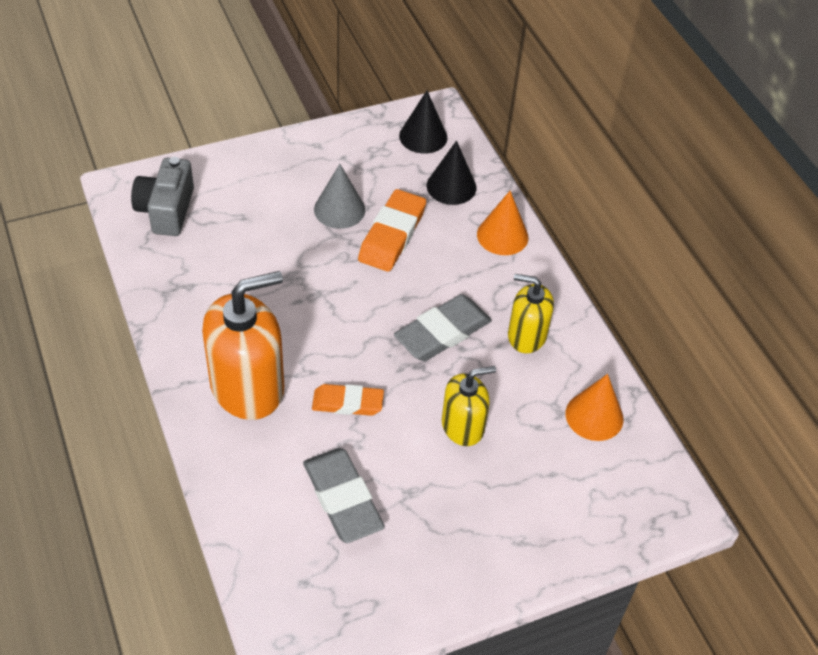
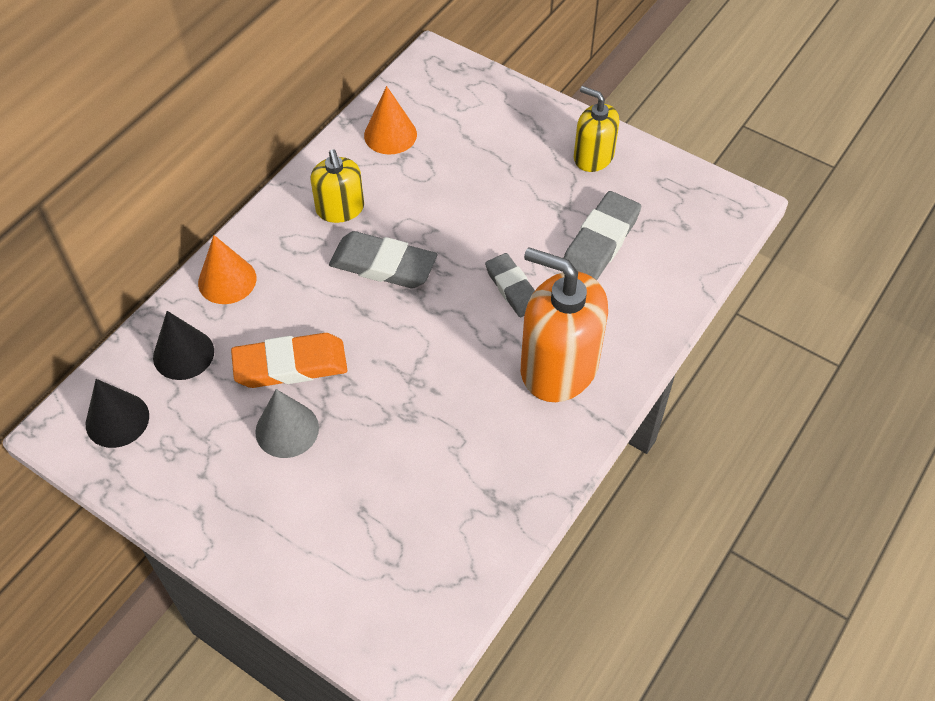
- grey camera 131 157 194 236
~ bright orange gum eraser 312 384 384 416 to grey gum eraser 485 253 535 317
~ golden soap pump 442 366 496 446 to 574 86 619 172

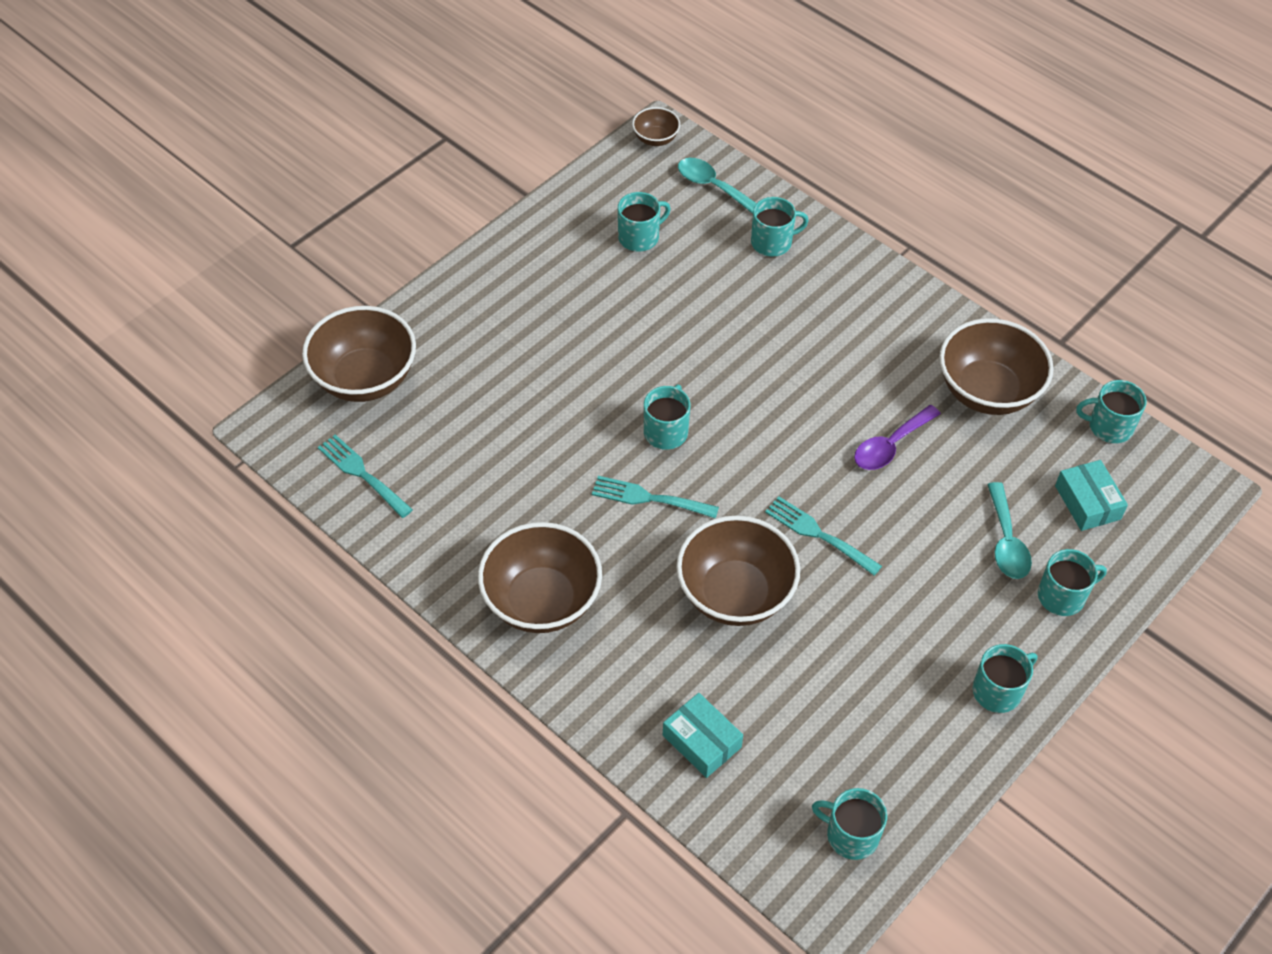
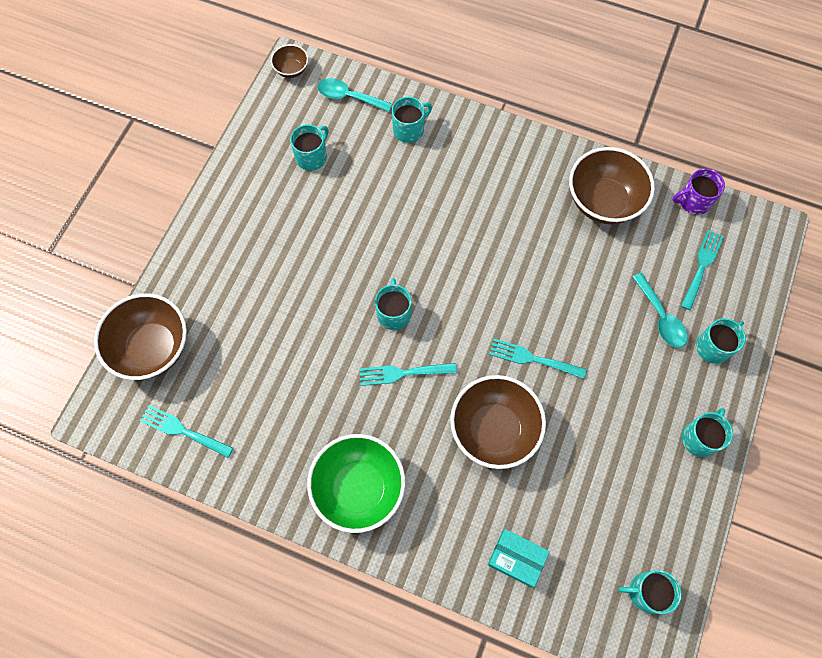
~ brown deep dish 478 522 602 633 to leaf-green deep dish 307 434 405 533
- violet spoon 854 405 941 470
~ teal package 1055 460 1128 531 to teal table fork 681 230 724 310
~ teal coffee mug 1076 380 1147 443 to violet coffee mug 673 168 725 215

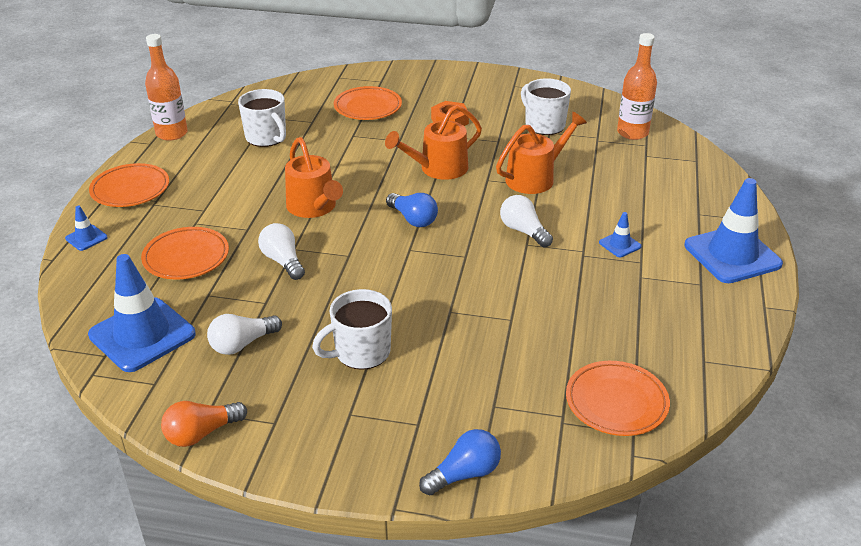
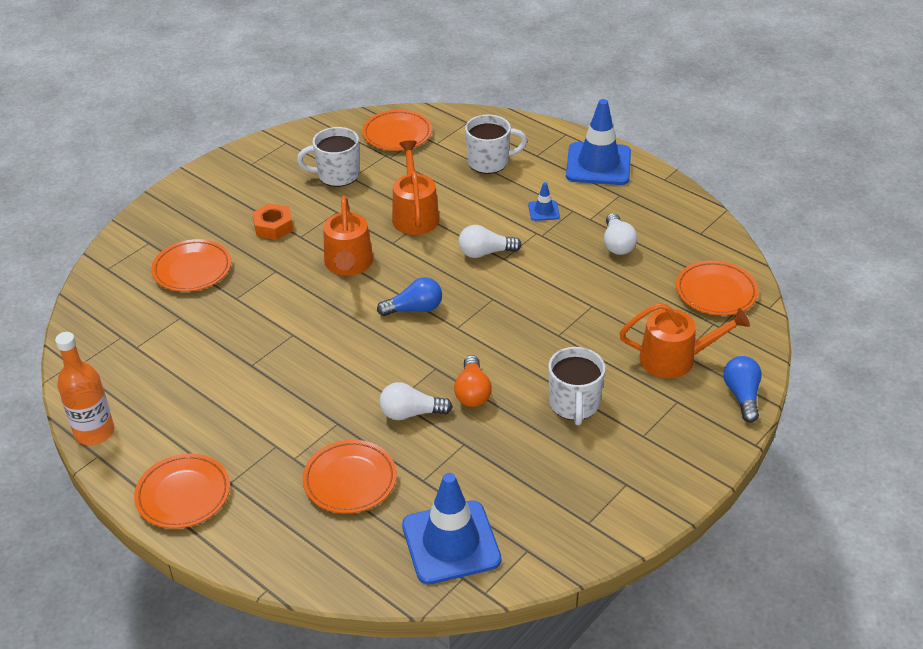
- blue safety cone 65 206 108 251
~ bright orange bulb 161 401 247 447 to 454 355 492 407
~ snow-white bulb 207 314 282 355 to 604 213 637 255
~ snow-white coffee mug 238 89 286 147 to 465 115 527 174
~ bright orange watering can 285 137 343 218 to 619 303 750 379
~ bright orange flask 617 33 657 140 to bright orange dinner plate 362 110 432 151

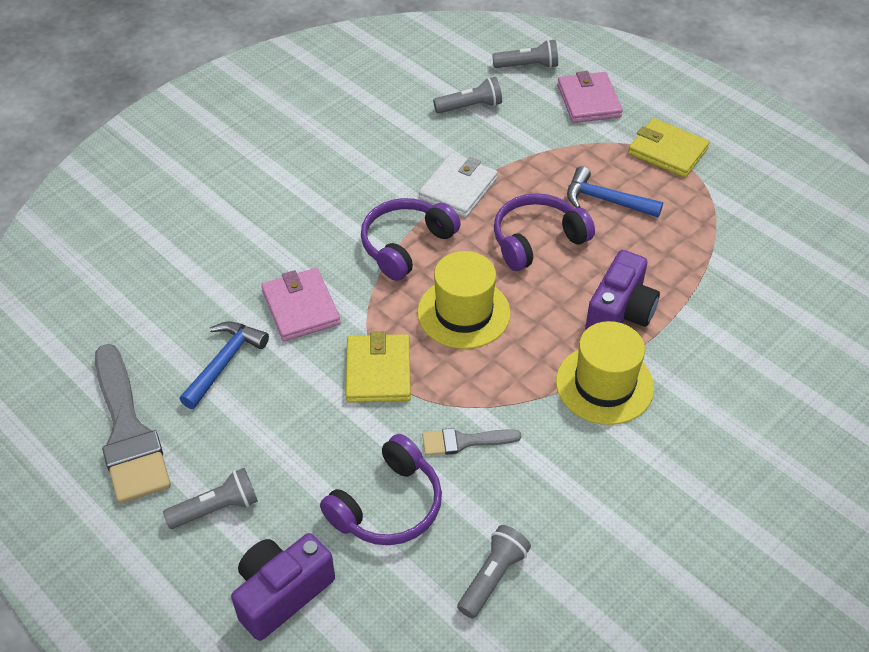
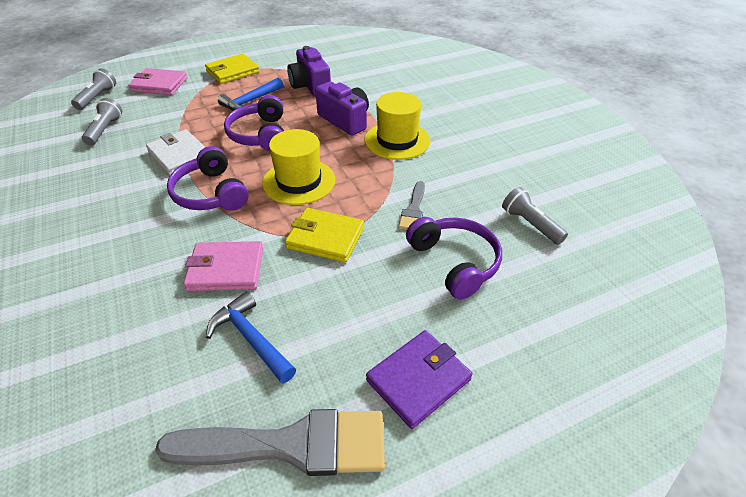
~ grey torch 163 468 258 529 to violet wallet 366 330 472 429
~ violet camera 231 533 335 641 to 287 46 331 97

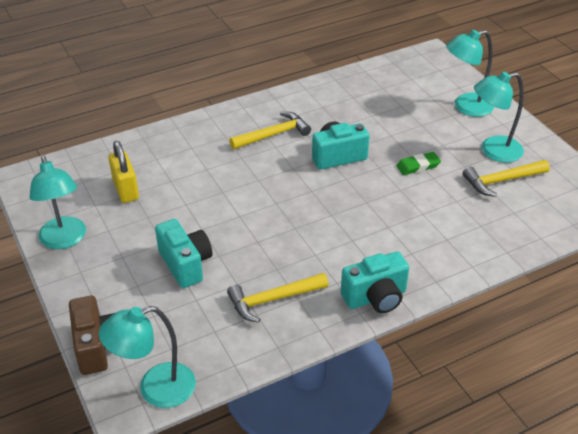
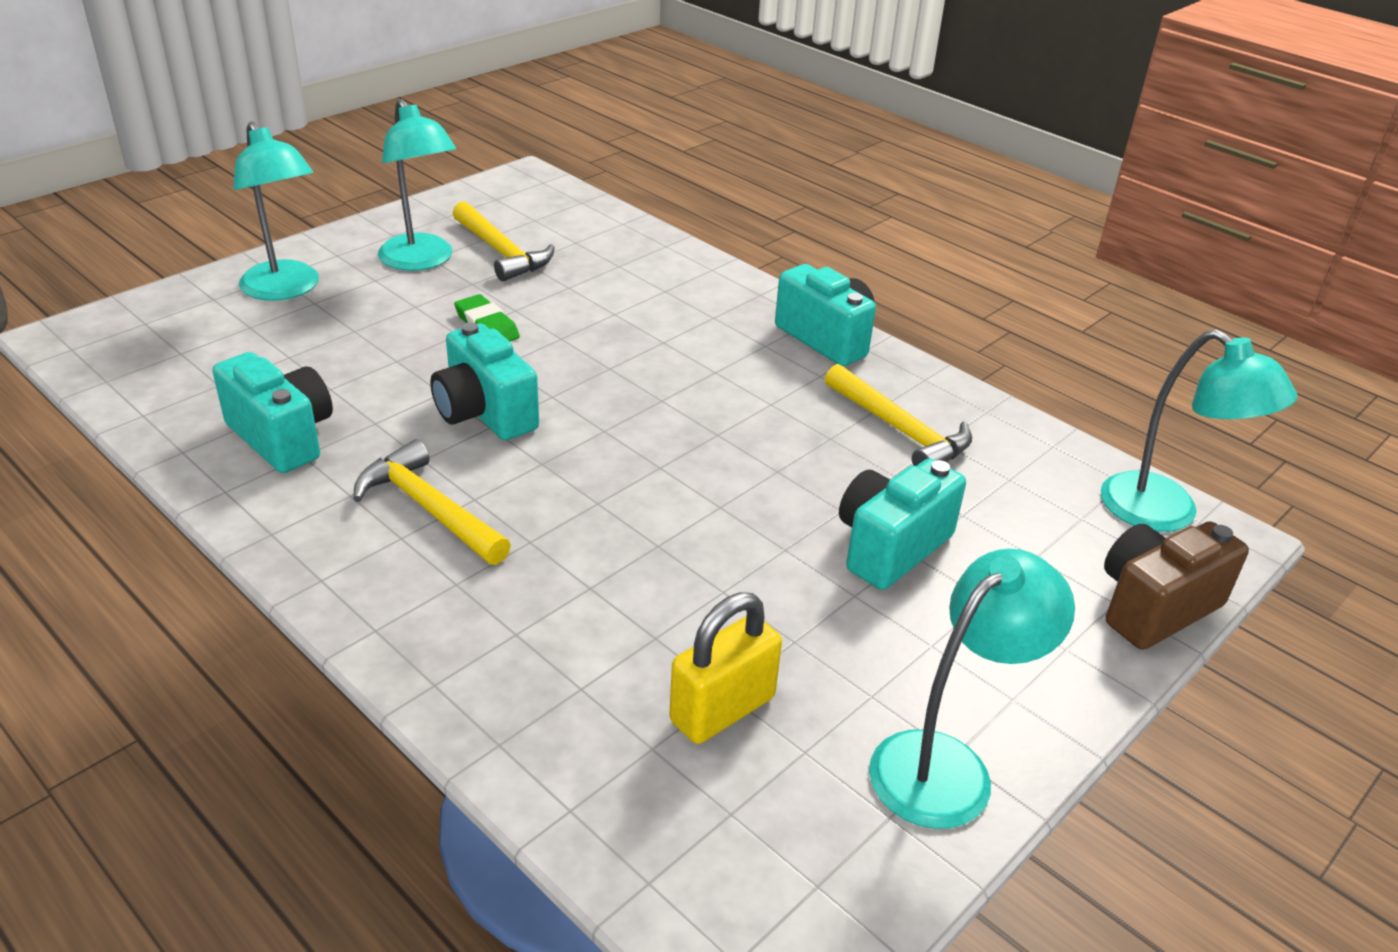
+ teal camera 212 352 333 473

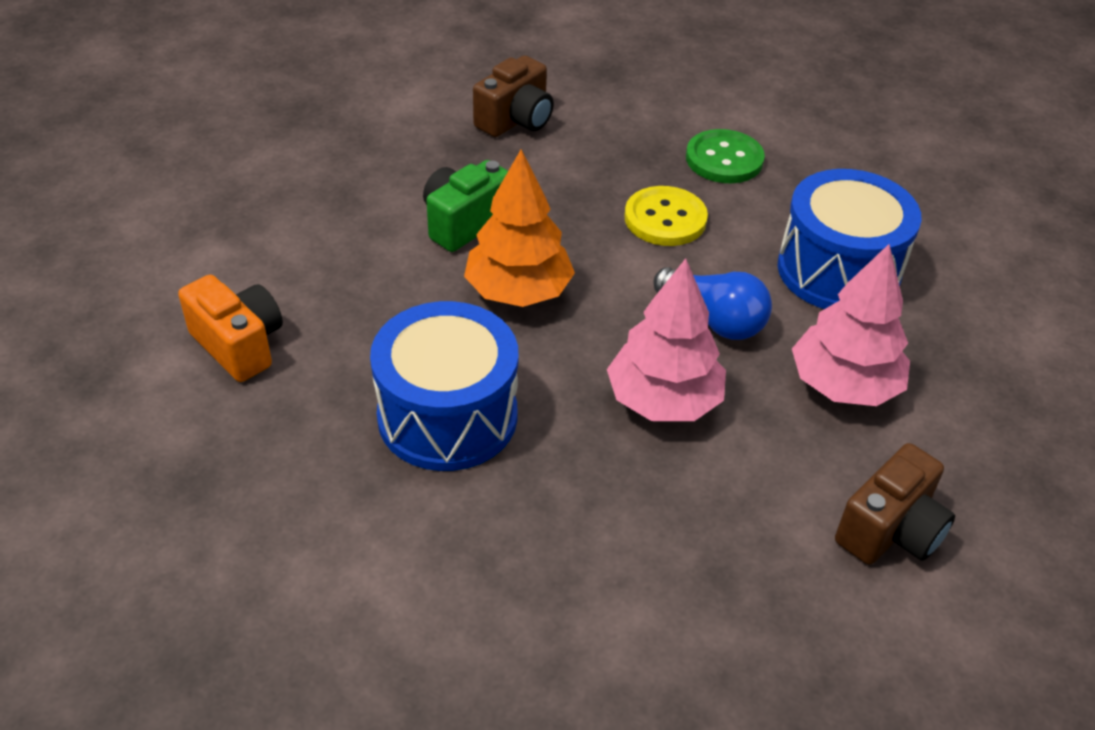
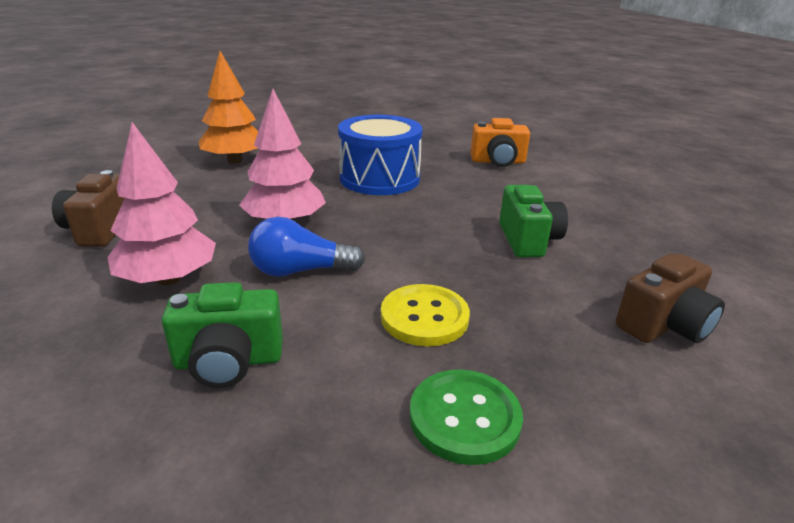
~ bright orange fir tree 464 150 575 307 to 199 51 258 164
~ brown camera 473 55 554 137 = 616 253 725 343 120 degrees counterclockwise
~ blue snare drum 778 169 922 309 to leaf-green camera 162 282 283 388

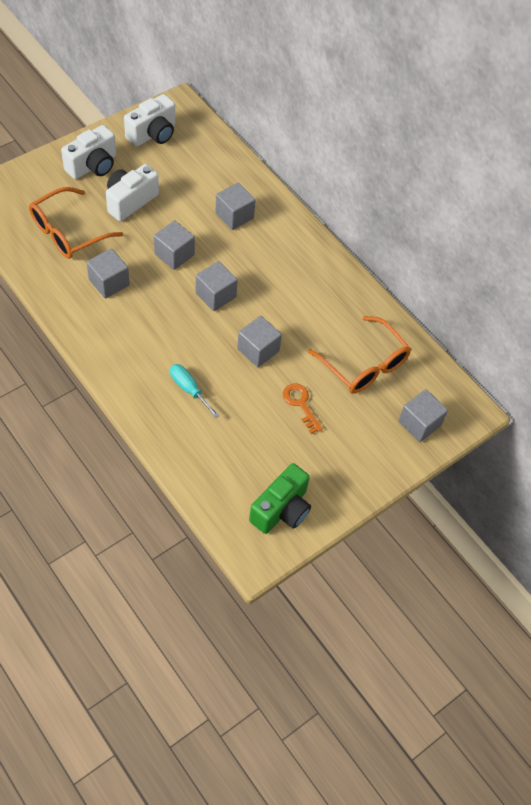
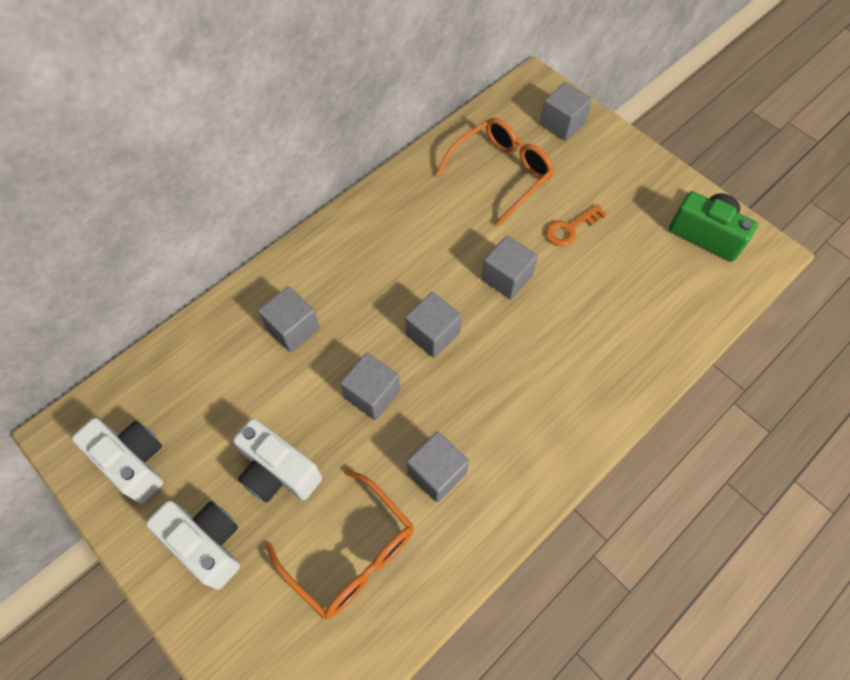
- teal hand screwdriver 170 364 220 418

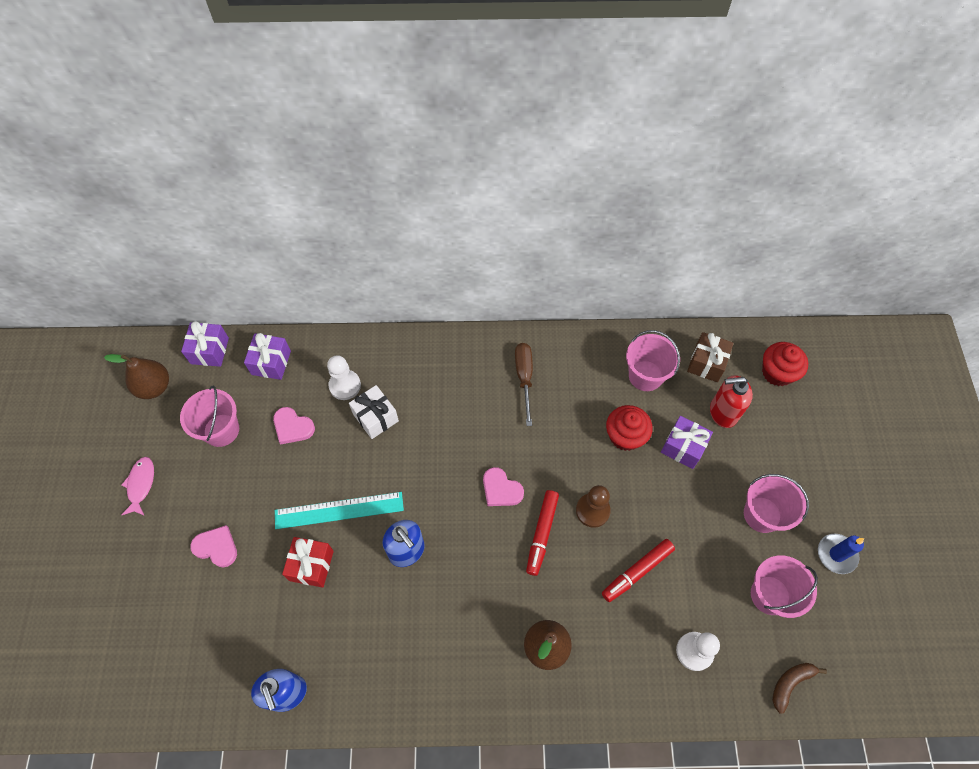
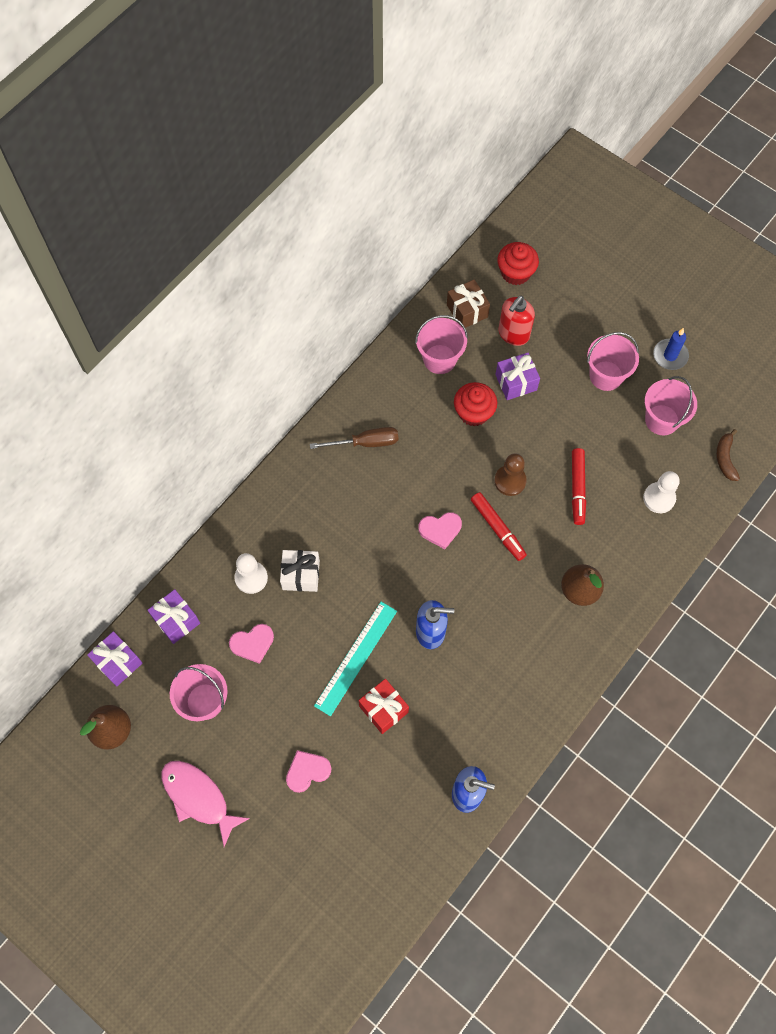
~ rosy fish figure 122 457 154 515 = 162 761 250 847 x1.58
~ brown hand screwdriver 515 343 533 426 = 310 427 399 449 135 degrees clockwise

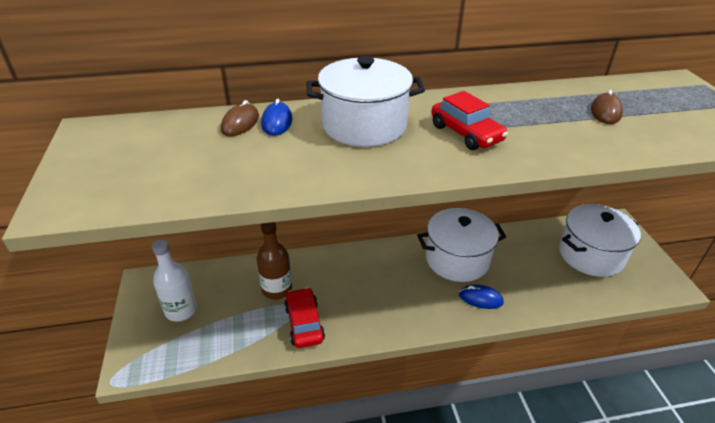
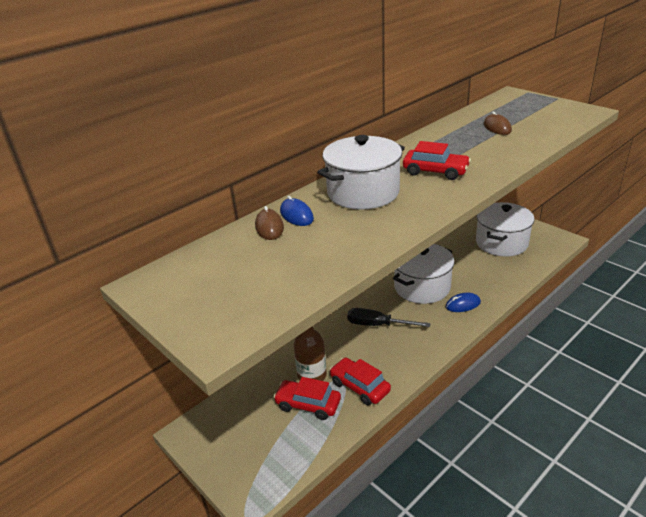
- snow-white flask 152 239 197 322
+ crimson automobile 274 377 341 420
+ ebony hand screwdriver 347 308 431 327

